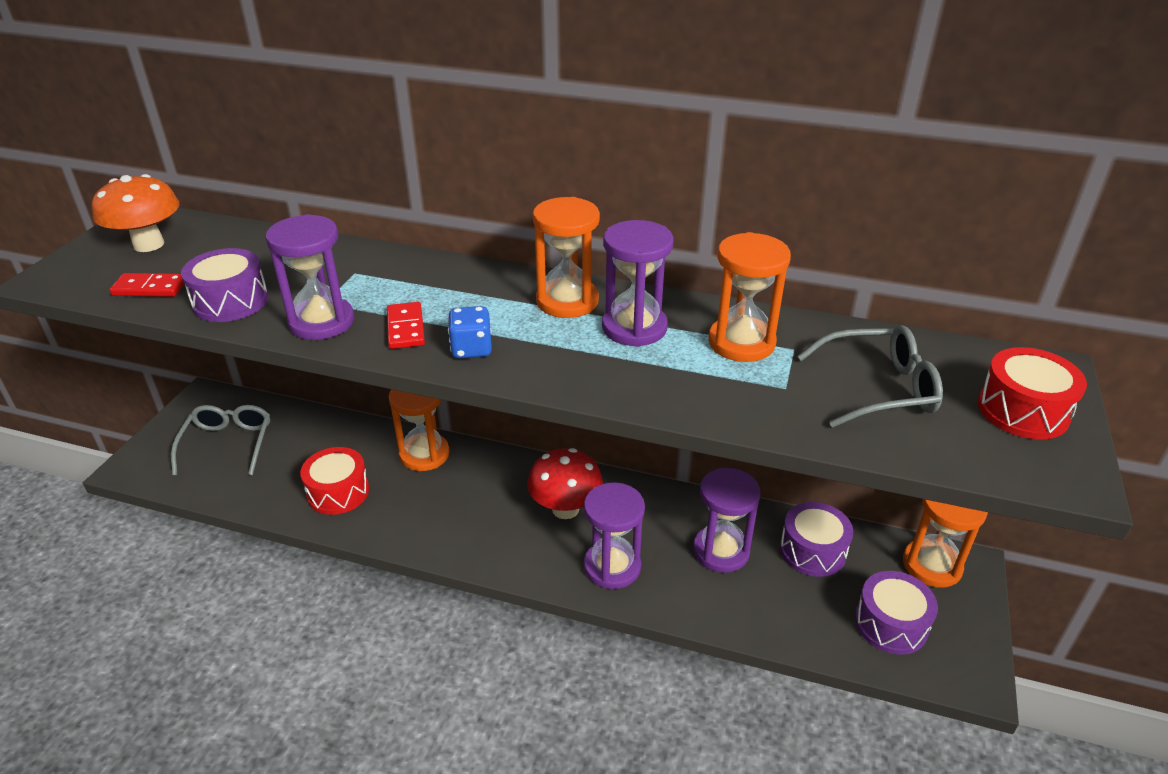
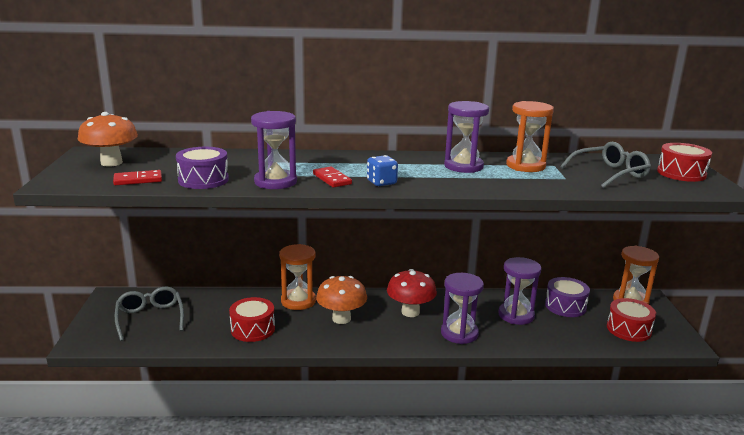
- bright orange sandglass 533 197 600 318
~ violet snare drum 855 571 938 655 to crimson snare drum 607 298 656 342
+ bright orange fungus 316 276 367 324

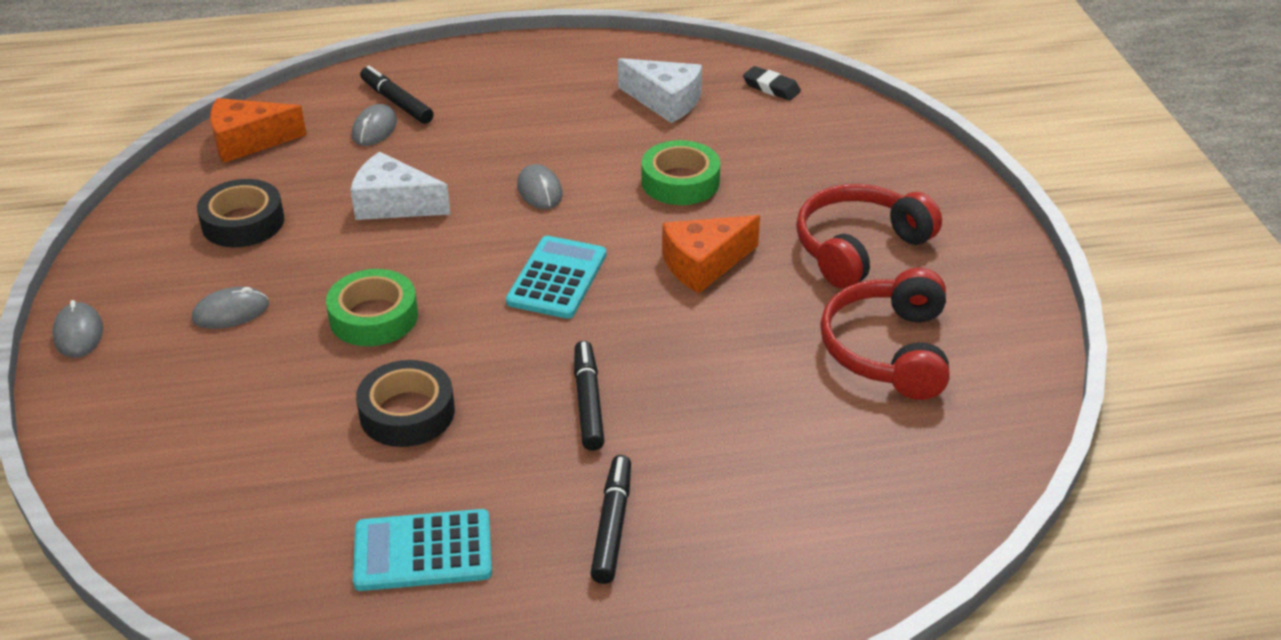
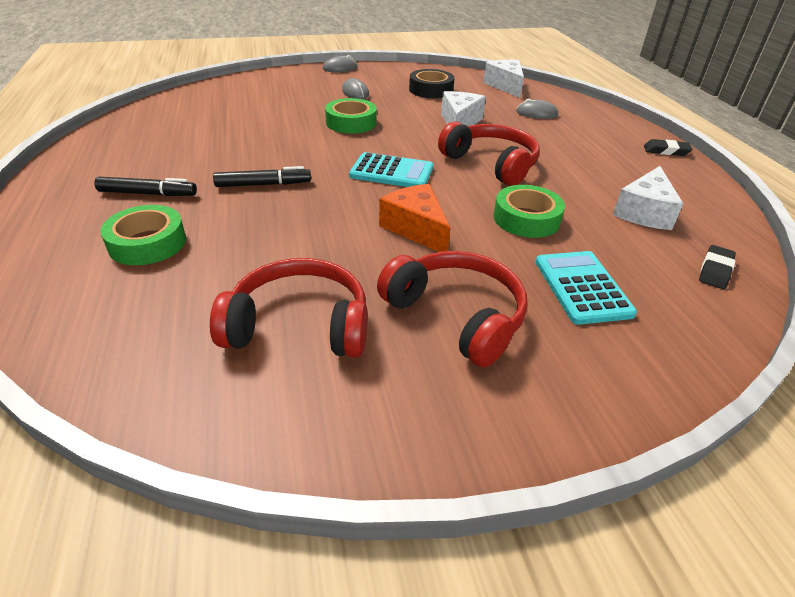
~ bright orange cheese 210 98 307 163 to snow-white cheese 483 60 524 98
~ teal adding machine 353 509 492 591 to 535 251 637 325
- ebony tape 356 360 455 447
- ebony marker pen 360 66 434 124
~ grey mouse 517 164 563 209 to crimson headset 438 121 540 186
+ leaf-green tape 101 205 186 265
+ ebony gum eraser 644 139 693 156

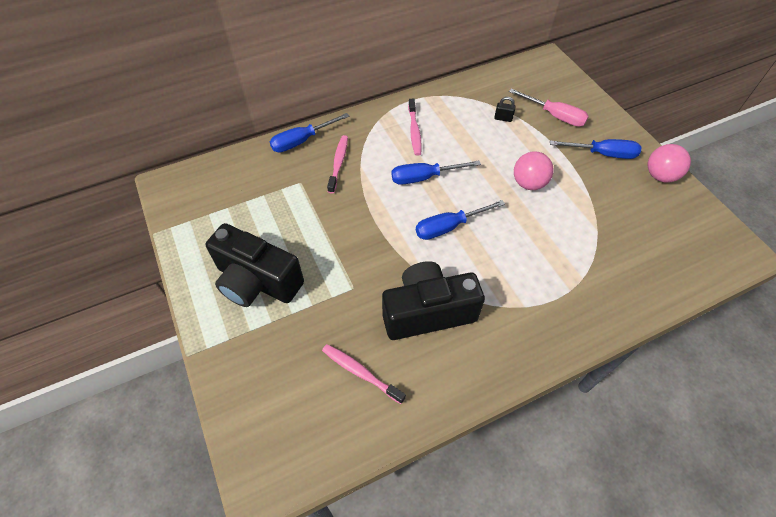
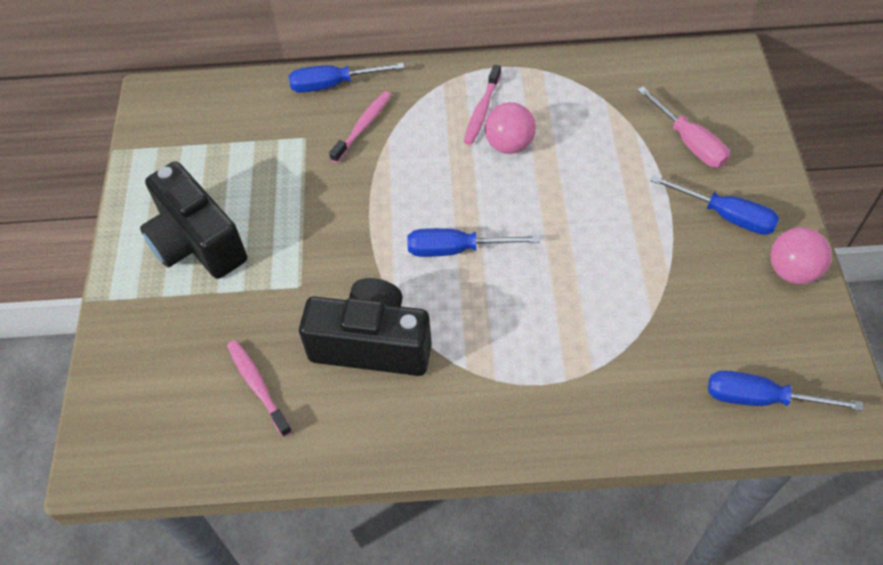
~ blue hand screwdriver 391 161 481 185 to 708 371 863 411
- ebony small lock 494 97 516 122
~ rosy play ball 514 152 554 190 to 485 102 536 154

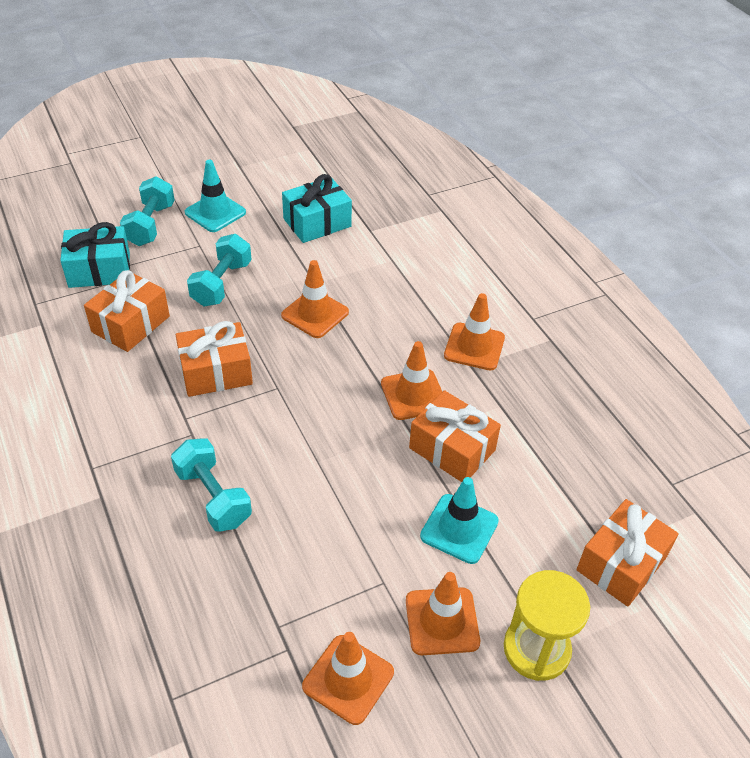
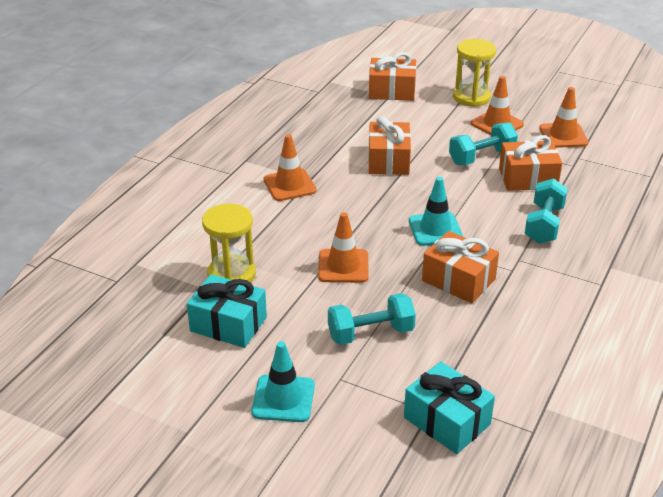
~ bright orange present 84 270 170 352 to 499 135 562 191
~ teal free weight 120 176 174 246 to 449 123 518 165
- bright orange safety cone 381 341 442 420
~ teal safety cone 420 477 499 564 to 409 177 463 246
+ golden sandglass 202 204 256 283

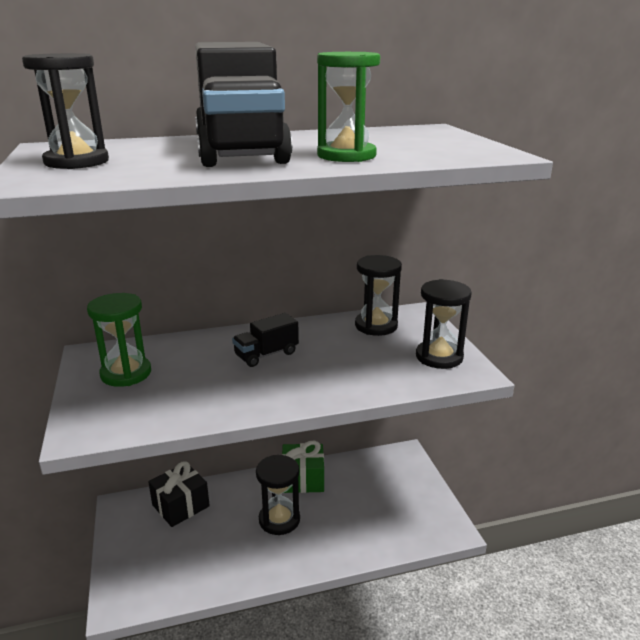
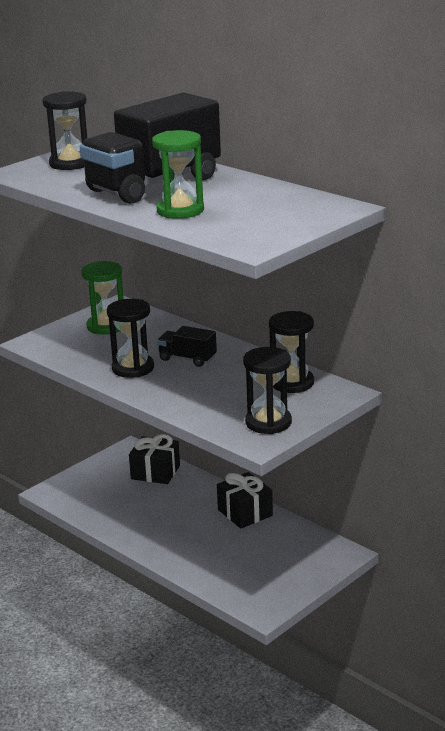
~ ebony sandglass 256 455 300 535 to 107 299 154 378
~ leaf-green present 282 441 324 493 to ebony present 217 472 273 529

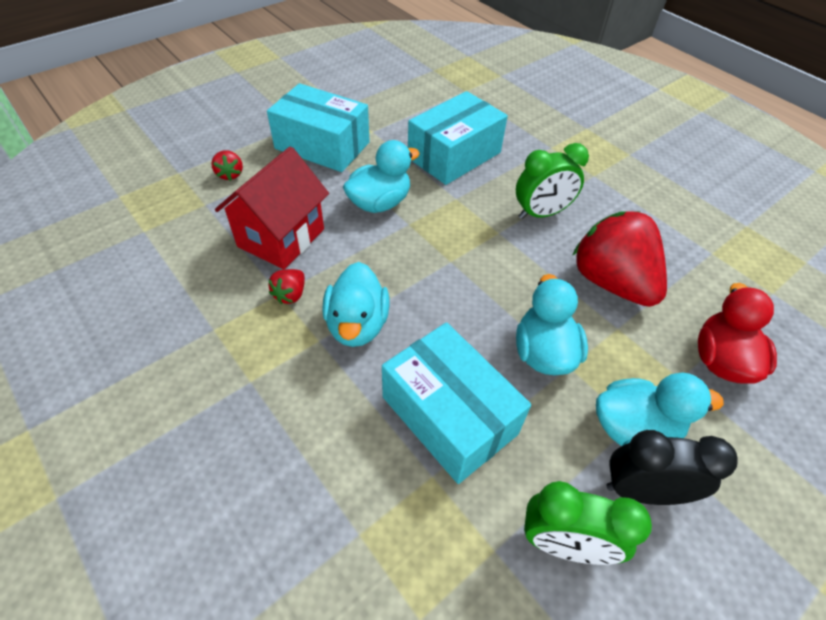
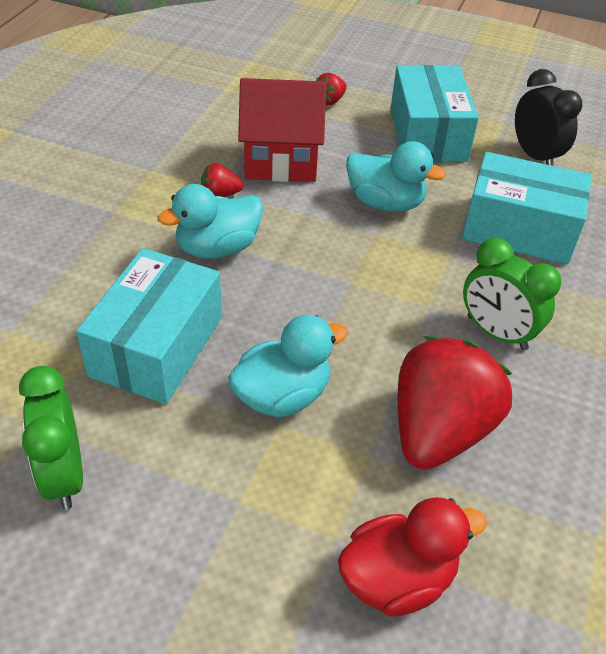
- teal rubber duck 596 373 724 446
~ ebony clock 606 430 737 505 to 515 69 582 166

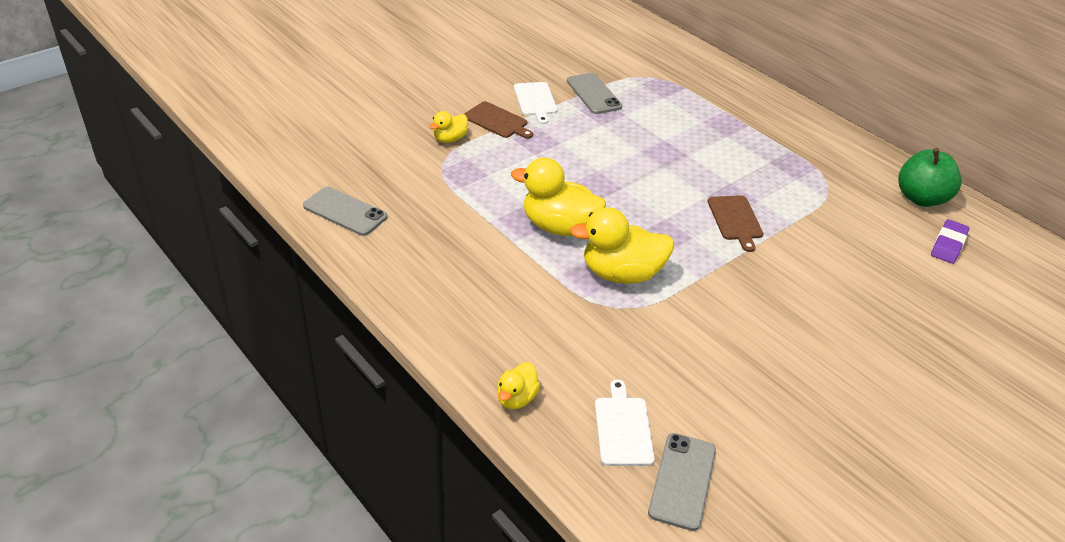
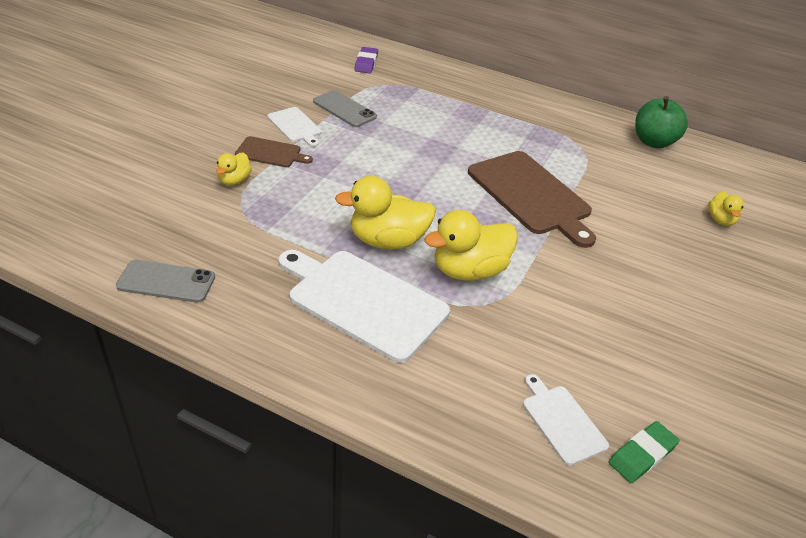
~ golden rubber duck 497 362 540 409 to 708 191 744 226
~ grey smartphone 648 433 716 531 to leaf-green gum eraser 609 421 679 483
~ brown bread board 707 195 764 252 = 468 151 596 248 x1.97
~ violet gum eraser 931 219 969 264 to 354 47 378 73
+ snow-white bread board 278 250 450 363

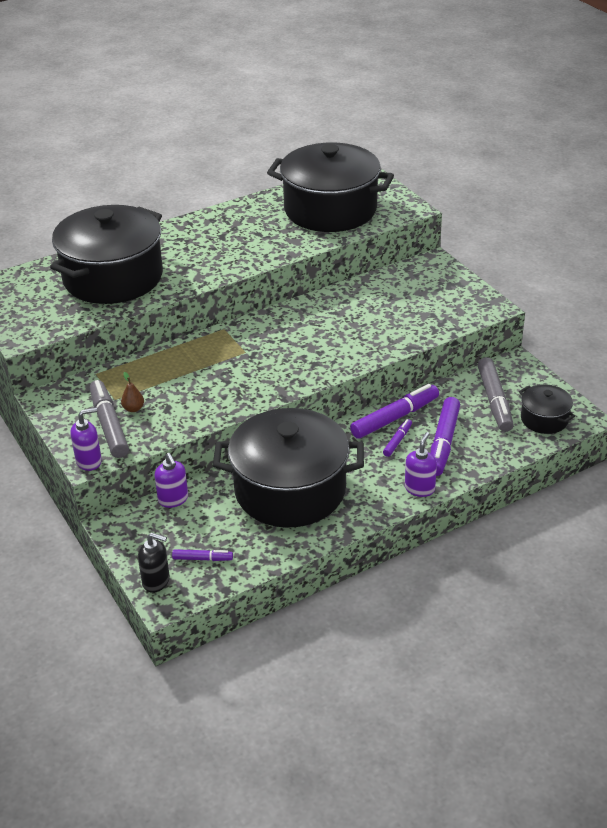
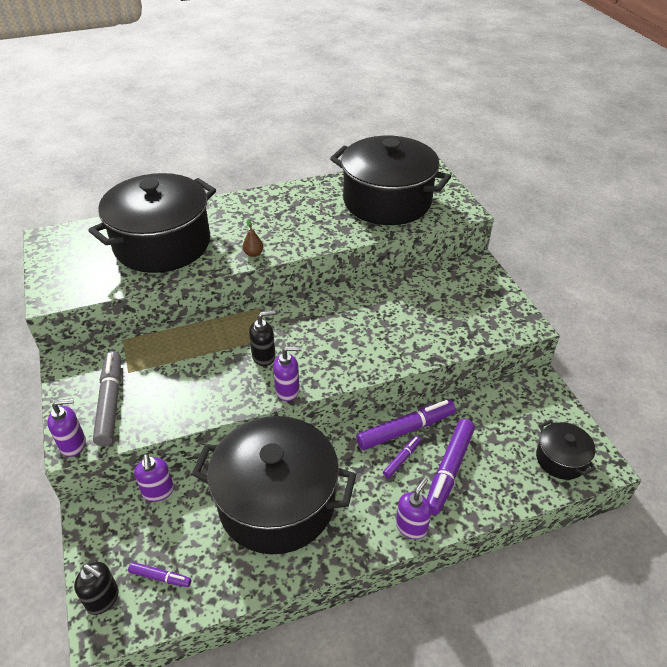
~ brown pear 121 372 144 412 to 243 219 263 257
- grey marker pen 478 357 514 432
+ ebony soap pump 249 311 276 366
+ violet soap pump 273 346 302 401

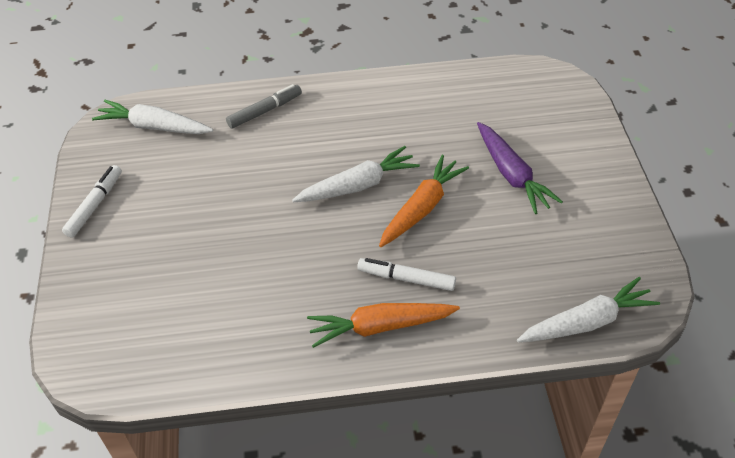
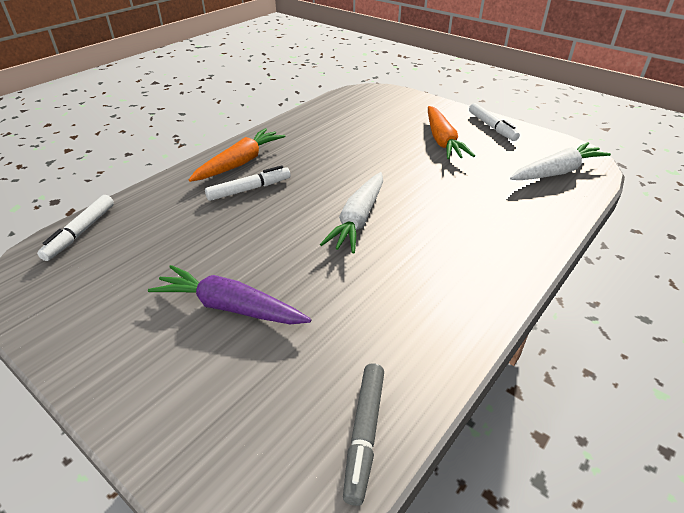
~ grey marker pen 226 84 302 129 to 343 363 384 506
~ bright orange toy carrot 379 155 469 247 to 428 106 475 159
~ snow-white toy carrot 517 277 660 342 to snow-white marker pen 37 195 114 261

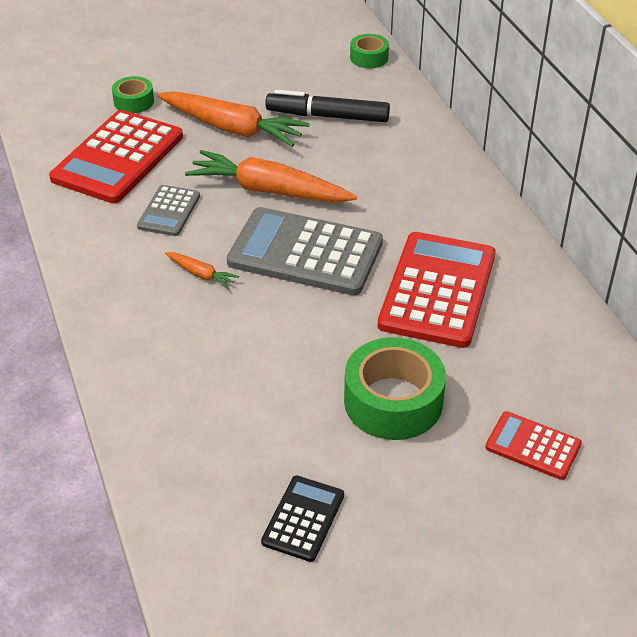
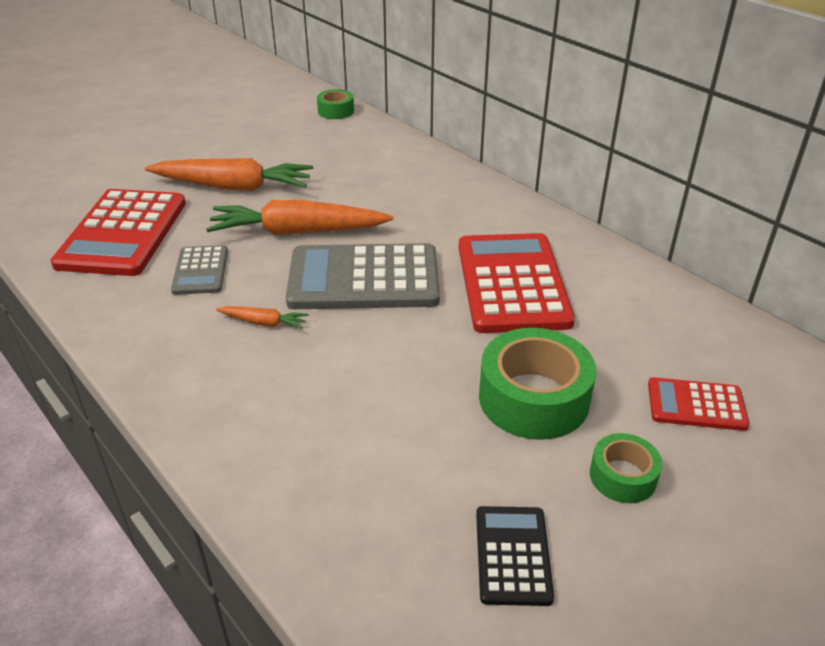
~ leaf-green tape 112 76 154 113 to 590 433 662 503
- ebony marker pen 265 90 390 122

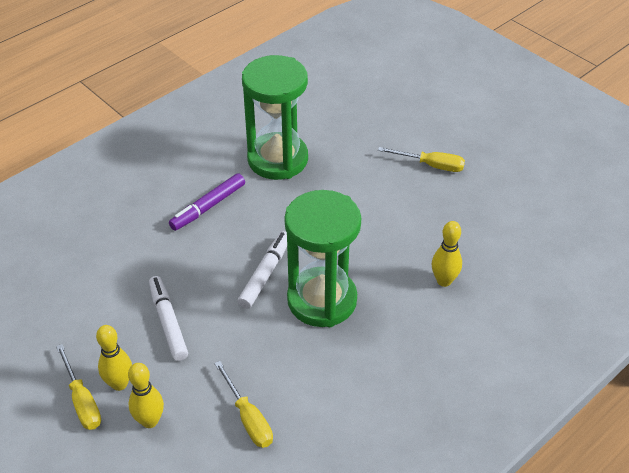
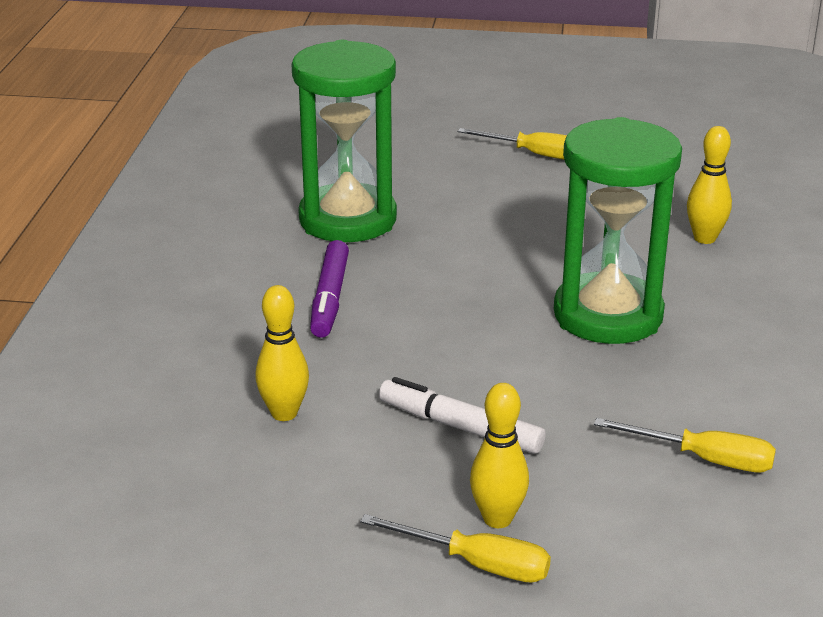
~ golden tenpin 128 363 164 428 to 255 285 309 421
- snow-white marker pen 238 231 287 309
~ golden hand screwdriver 378 147 465 172 = 458 128 567 160 45 degrees clockwise

